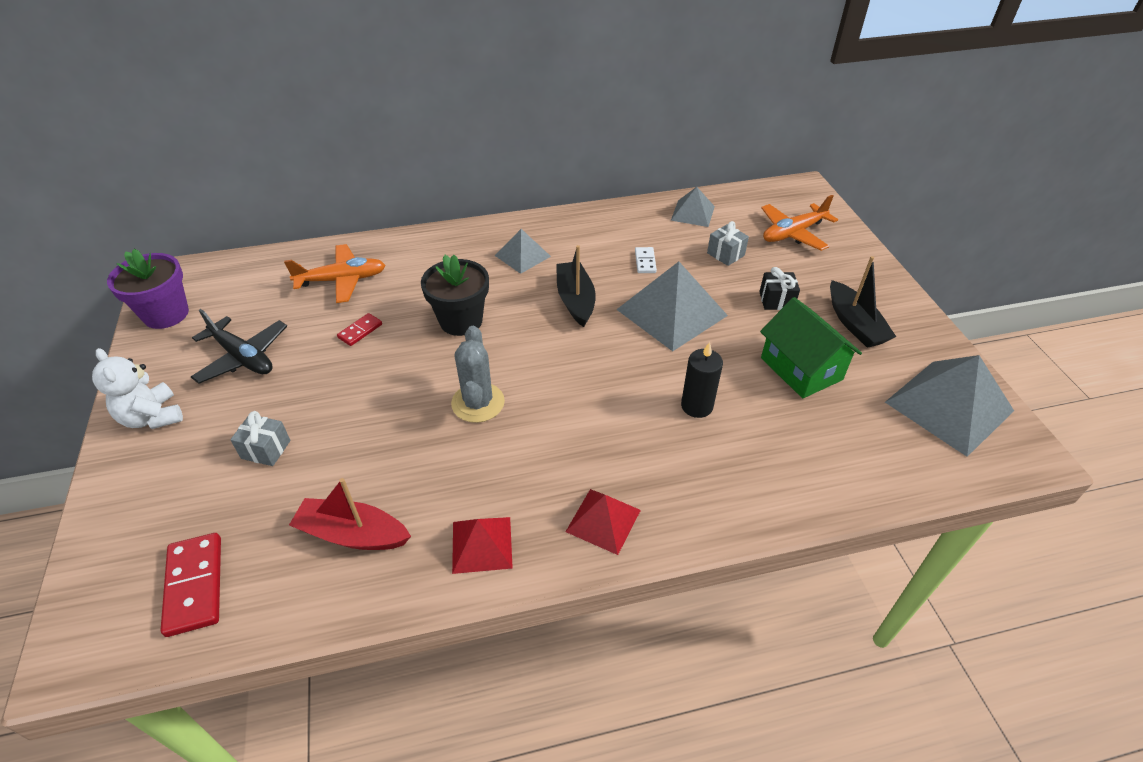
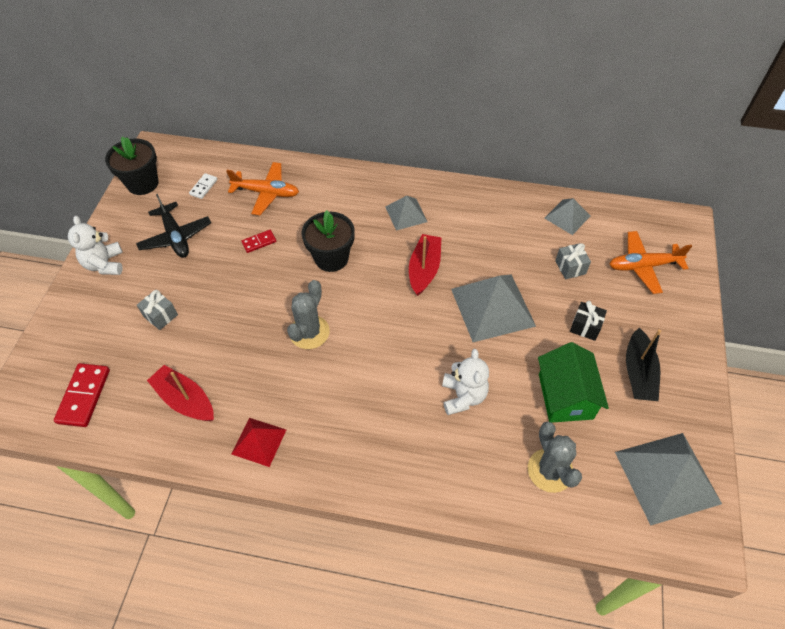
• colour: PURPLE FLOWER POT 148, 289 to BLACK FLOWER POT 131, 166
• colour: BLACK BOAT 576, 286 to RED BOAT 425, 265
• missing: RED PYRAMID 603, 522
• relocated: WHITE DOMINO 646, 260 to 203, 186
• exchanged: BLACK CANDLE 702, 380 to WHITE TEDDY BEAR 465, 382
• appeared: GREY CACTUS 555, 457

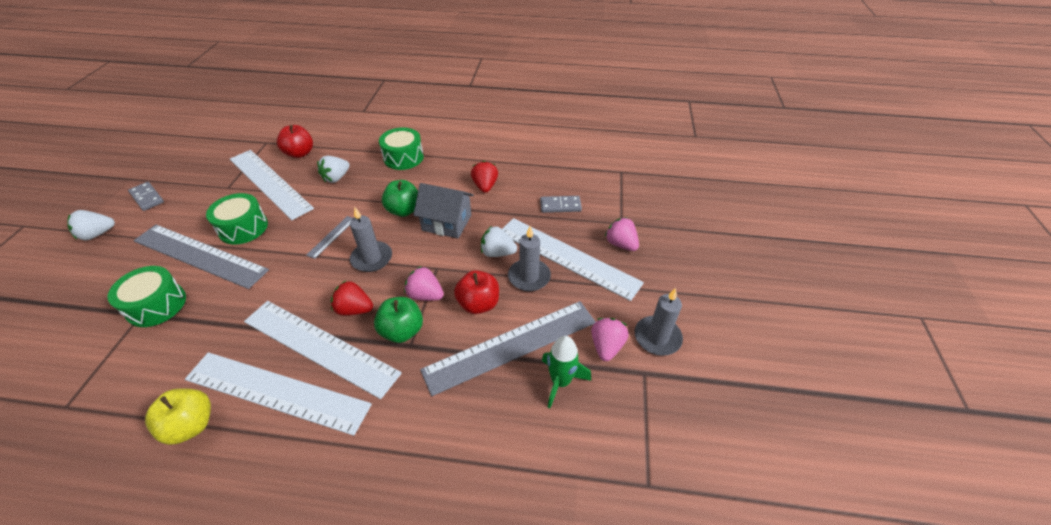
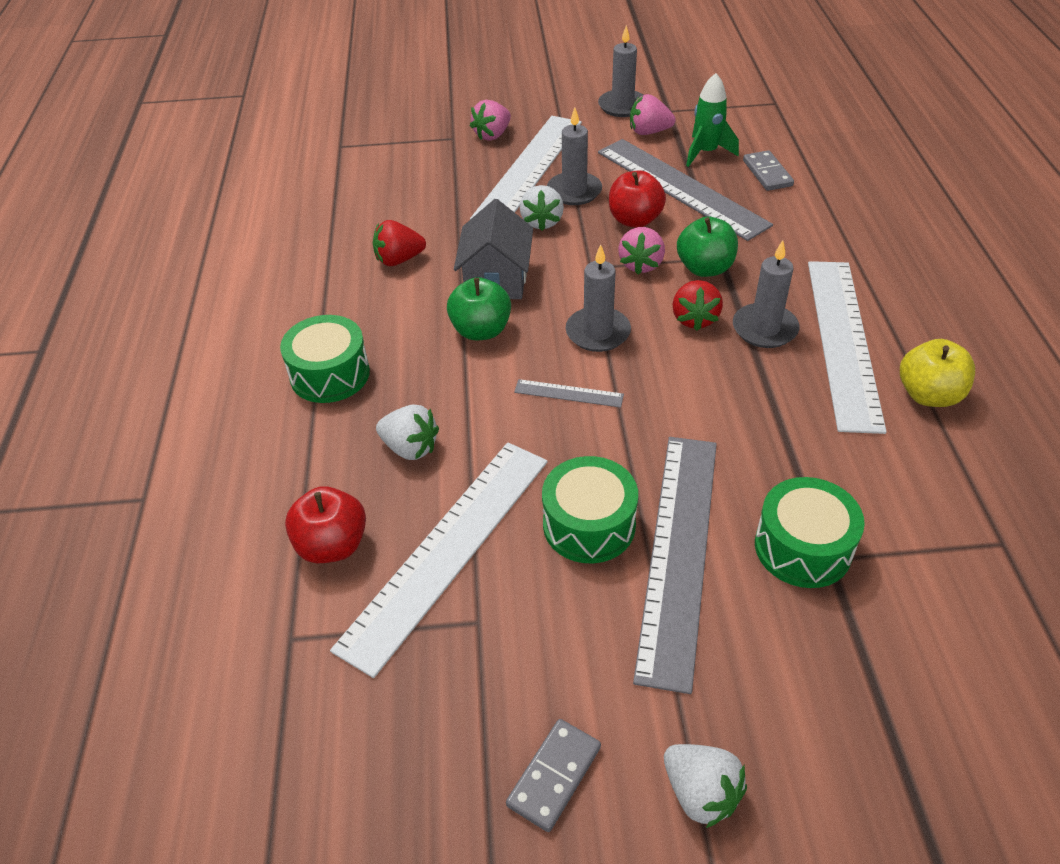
• exchanged: WHITE RULER 323, 350 to GREY CANDLE 766, 294
• relocated: GREY DOMINO 561, 204 to 768, 170

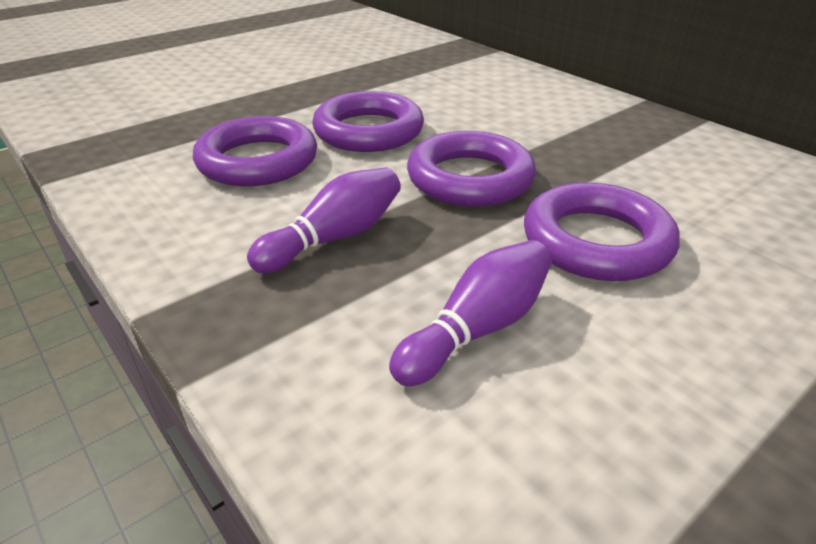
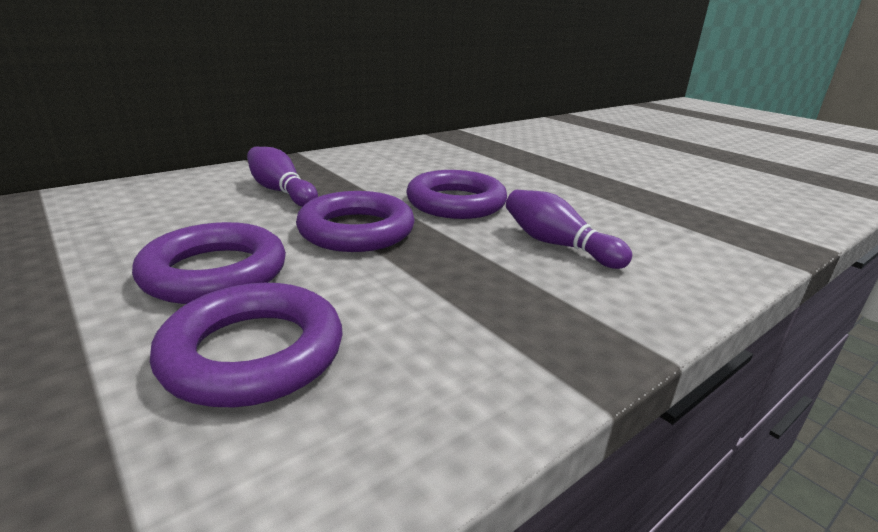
• relocated: PURPLE BOWLING PIN 324, 220 to 282, 177

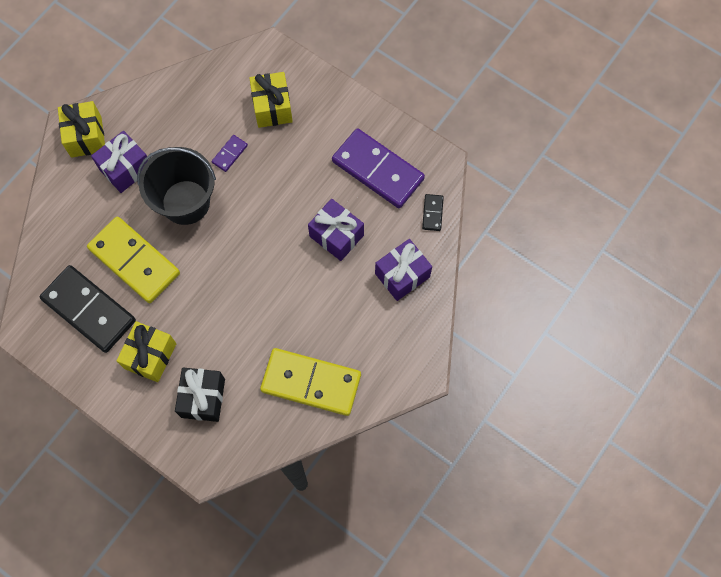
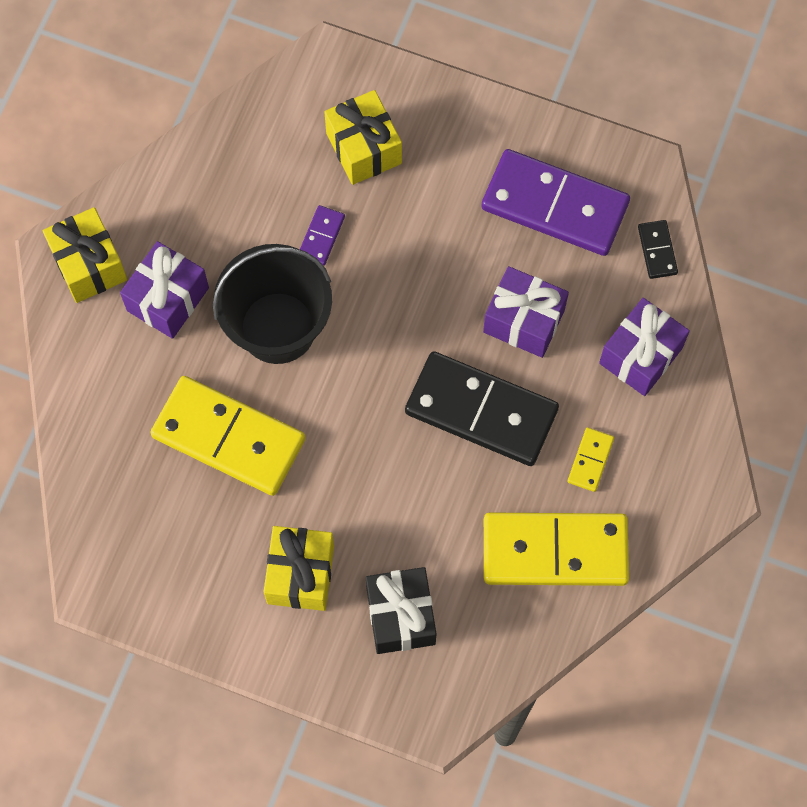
• relocated: BLACK DOMINO 88, 309 to 482, 408
• appeared: YELLOW DOMINO 591, 459

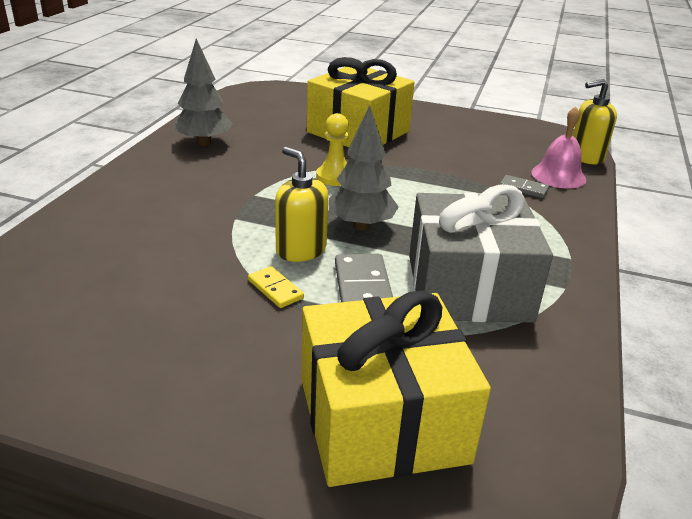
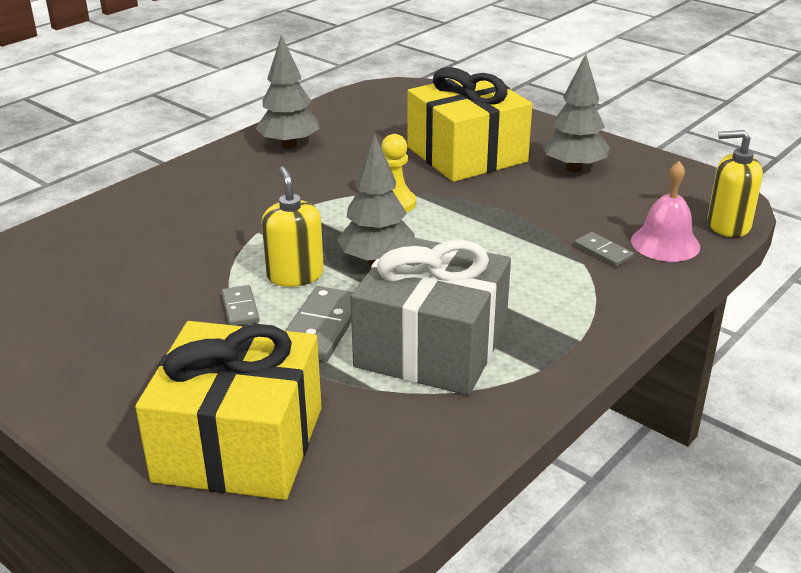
• colour: YELLOW DOMINO 276, 287 to GREY DOMINO 240, 305
• appeared: GREY TREE 576, 113

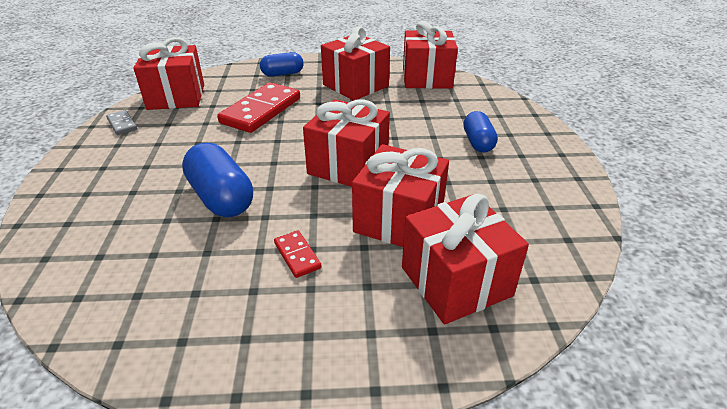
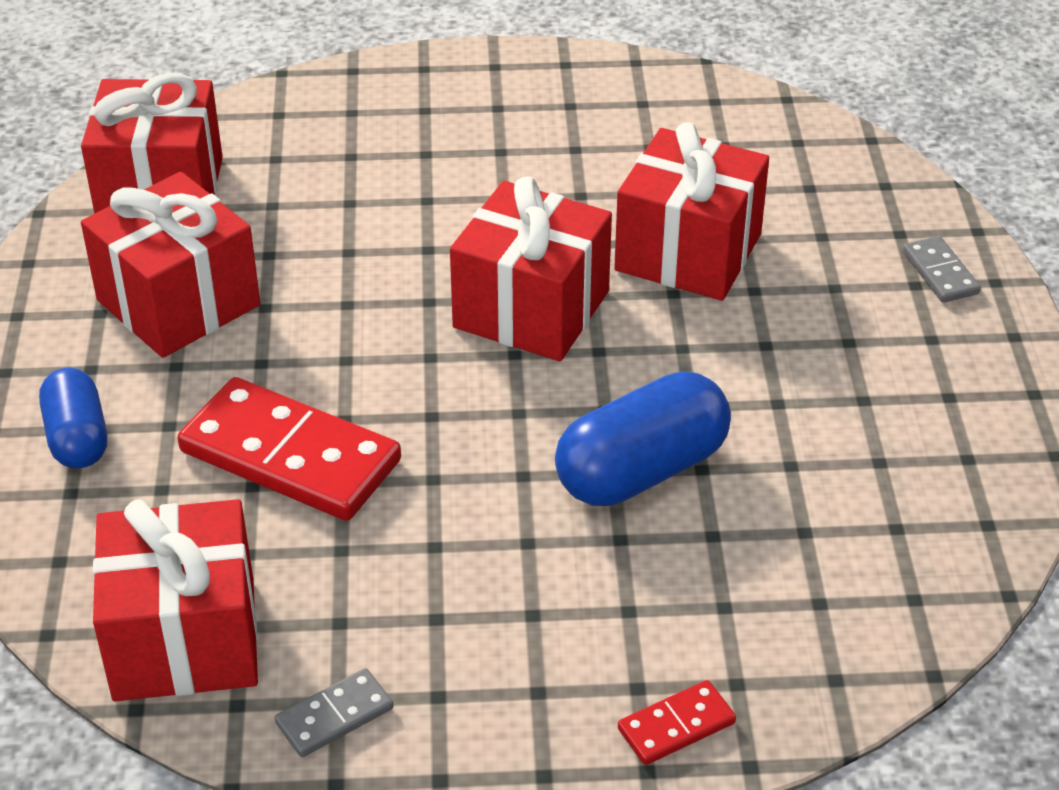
• relocated: RED DOMINO 298, 254 to 677, 722
• missing: RED GIFT 465, 259
• missing: BLUE CAPSULE 480, 131
• appeared: GREY DOMINO 942, 269

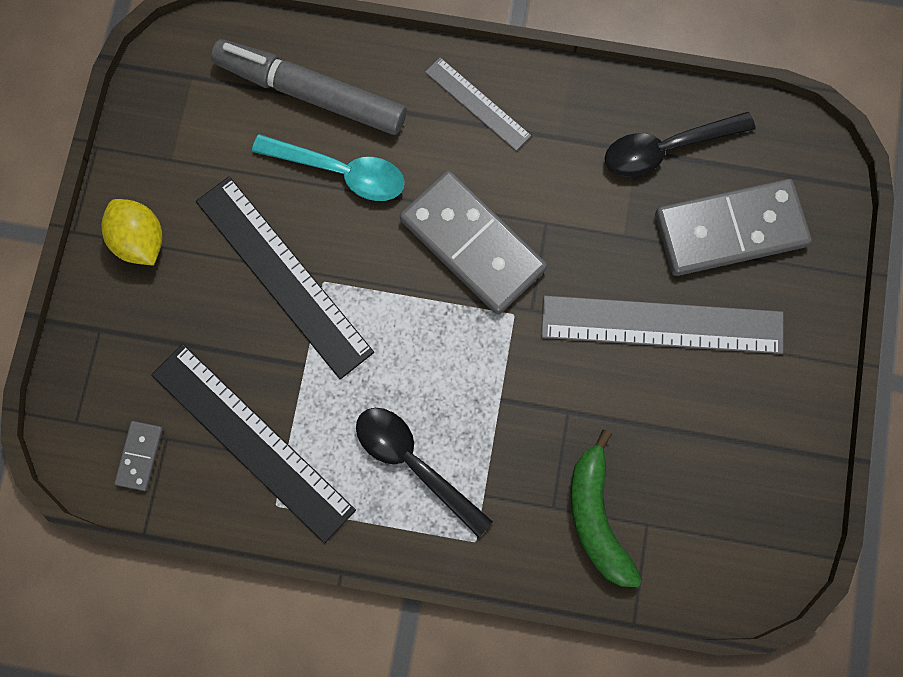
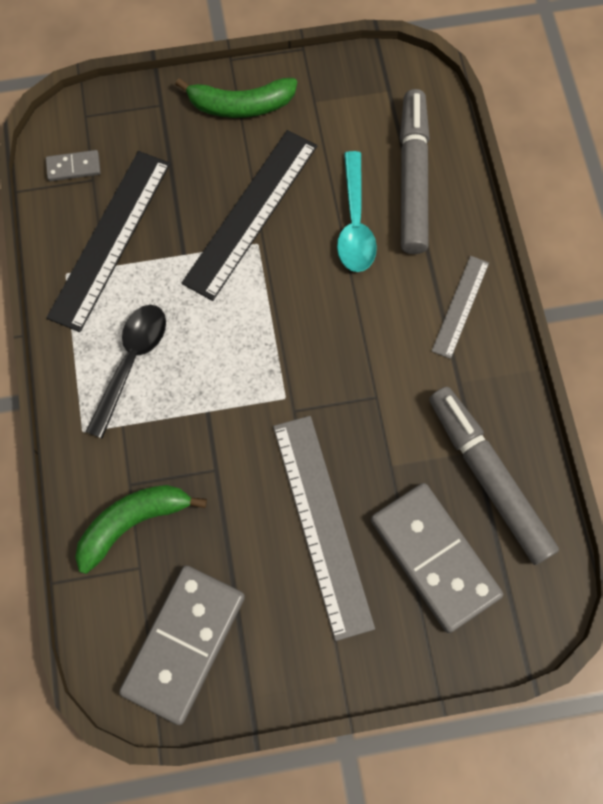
• exchanged: YELLOW LEMON 132, 232 to GREEN BANANA 236, 98
• relocated: GREY DOMINO 473, 242 to 182, 645
• exchanged: BLACK SPOON 680, 144 to GREY MARKER 494, 476

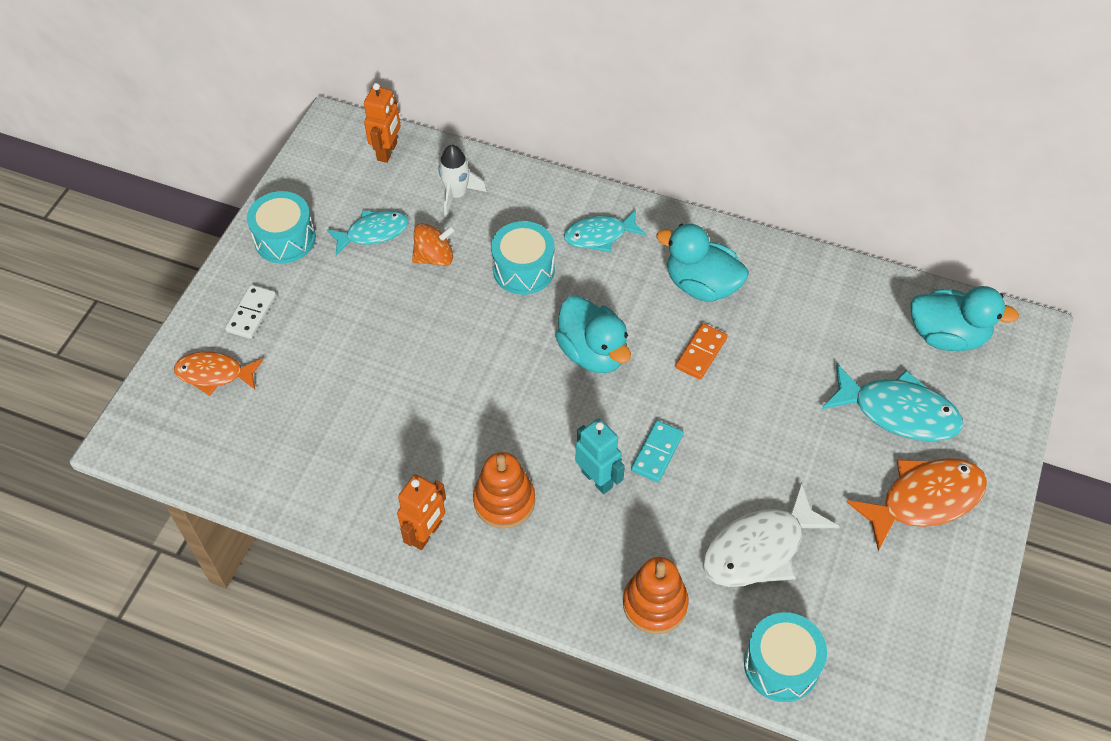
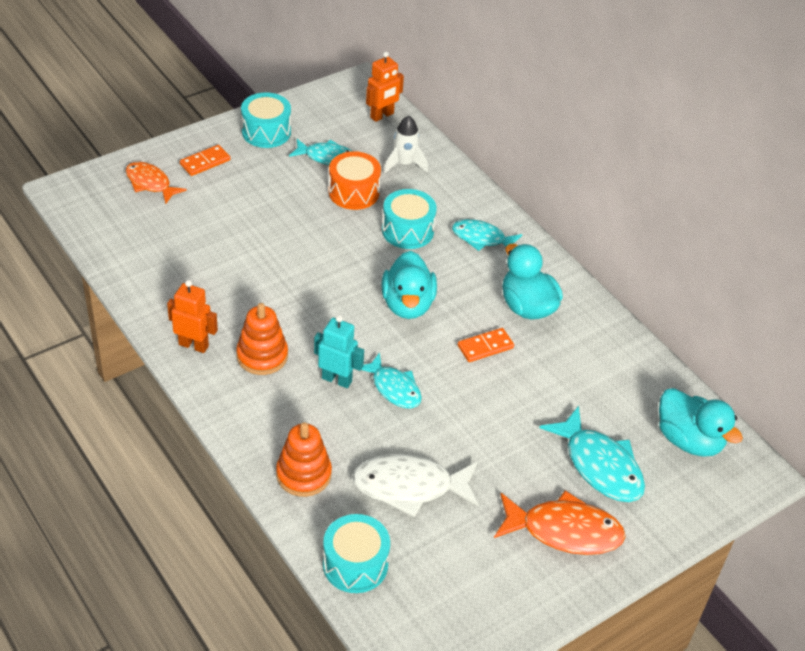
• colour: WHITE DOMINO 250, 312 to ORANGE DOMINO 205, 160
• spun: ORANGE ROBOT 421, 512 = 192, 316 135 degrees counterclockwise
• exchanged: ORANGE SPINNING TOP 434, 244 to ORANGE DRUM 355, 180
• spun: TURQUOISE ROBOT 600, 456 = 339, 351 60 degrees counterclockwise
• exchanged: TURQUOISE DOMINO 657, 451 to TURQUOISE FISH 391, 380

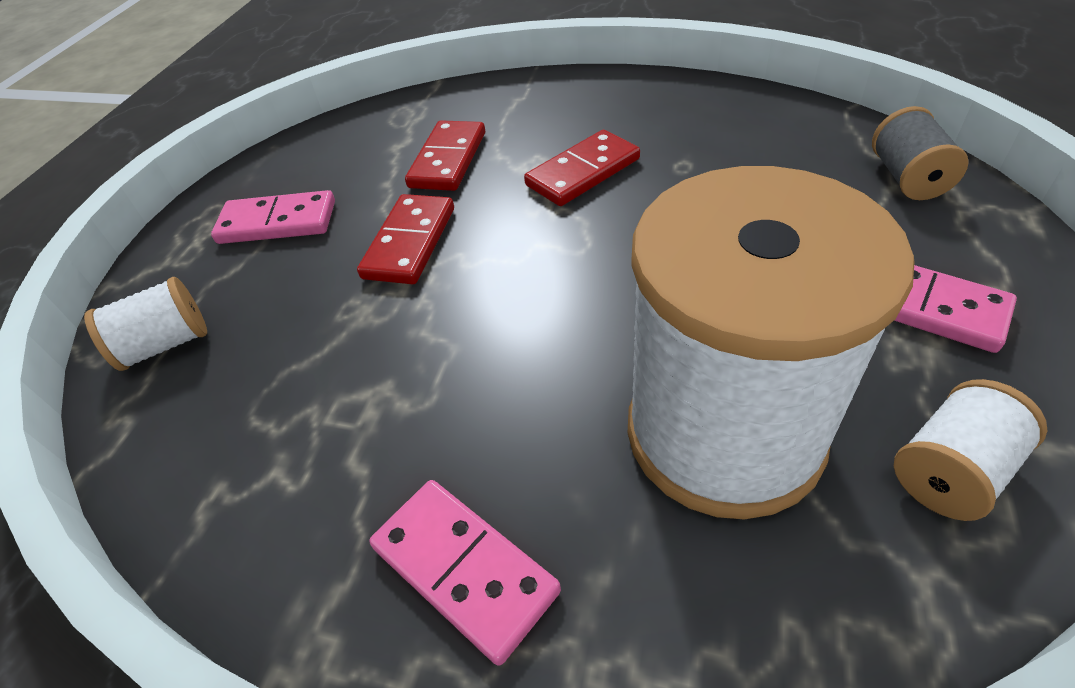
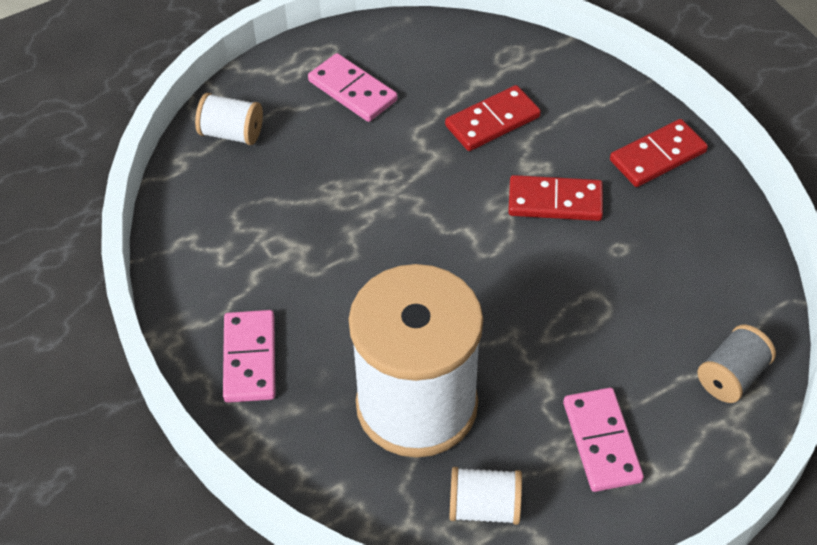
• relocated: RED DOMINO 405, 239 to 659, 153

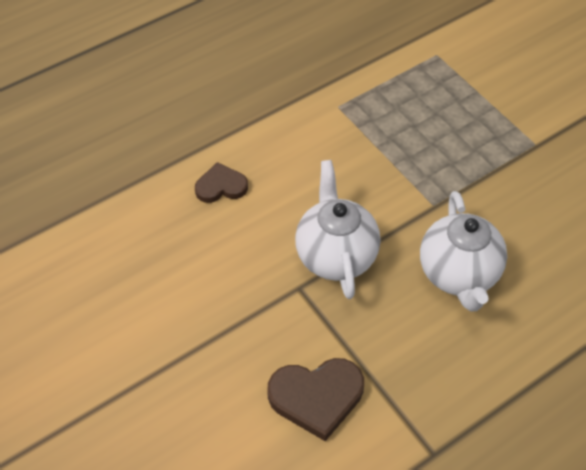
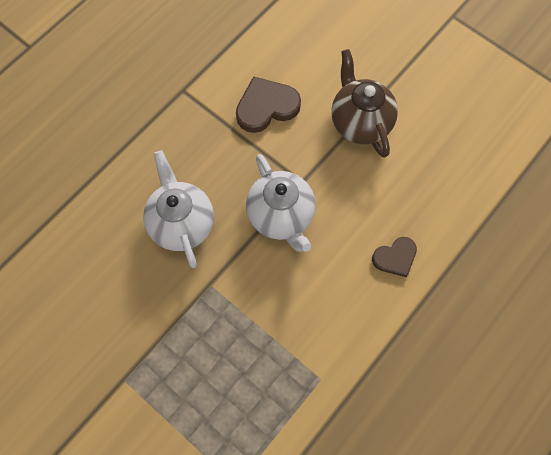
• appeared: BROWN TEAPOT 364, 103

